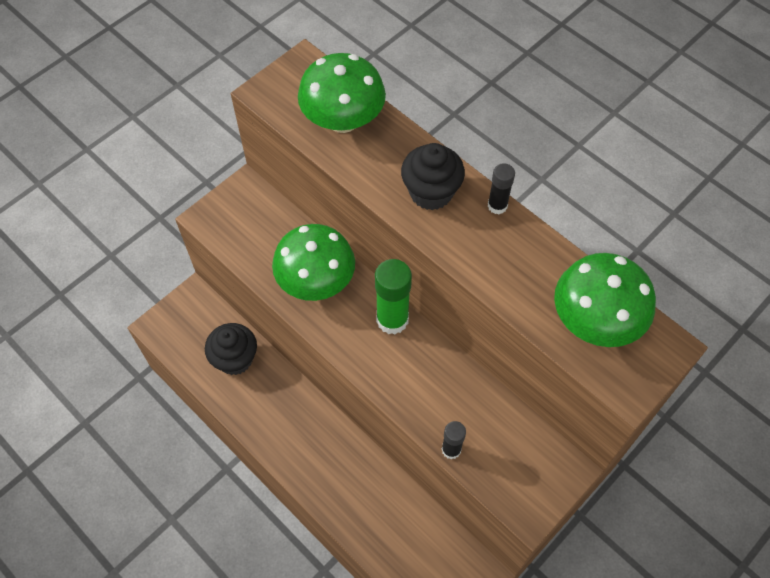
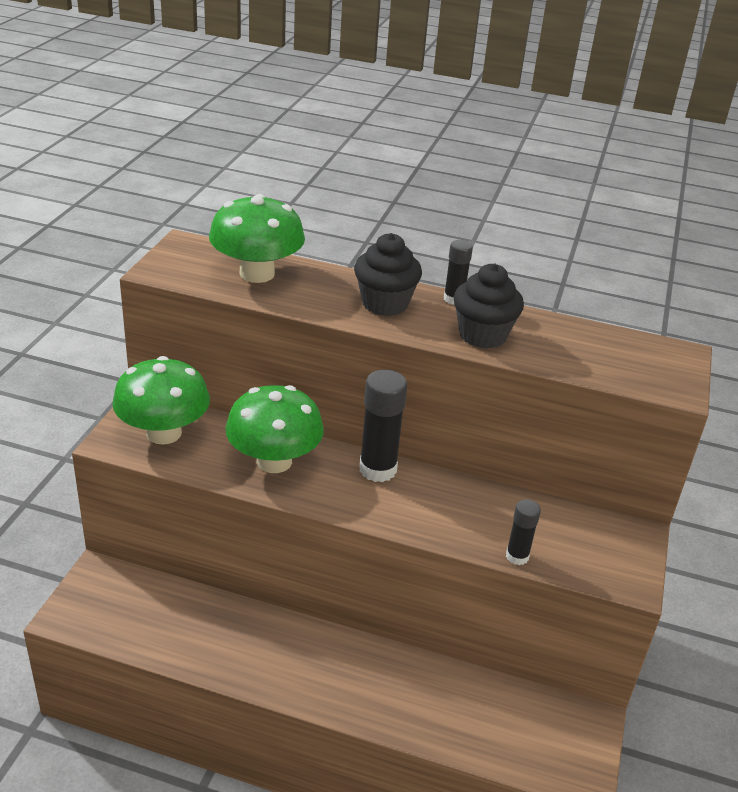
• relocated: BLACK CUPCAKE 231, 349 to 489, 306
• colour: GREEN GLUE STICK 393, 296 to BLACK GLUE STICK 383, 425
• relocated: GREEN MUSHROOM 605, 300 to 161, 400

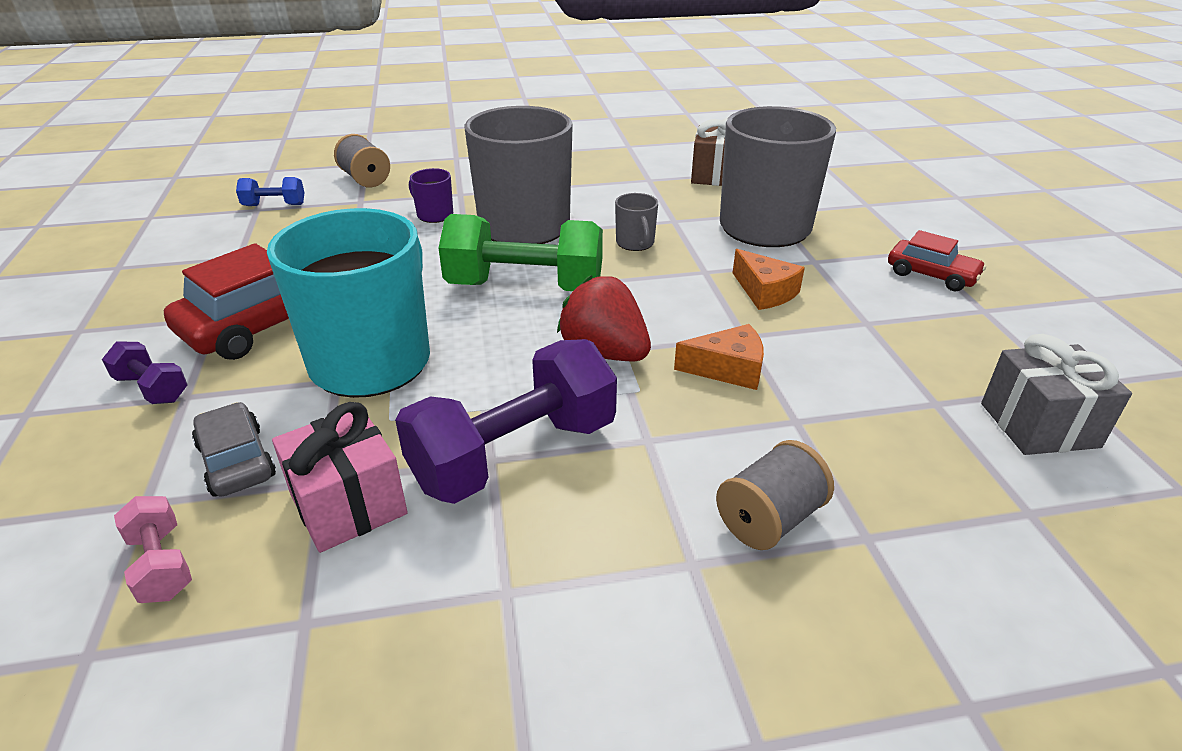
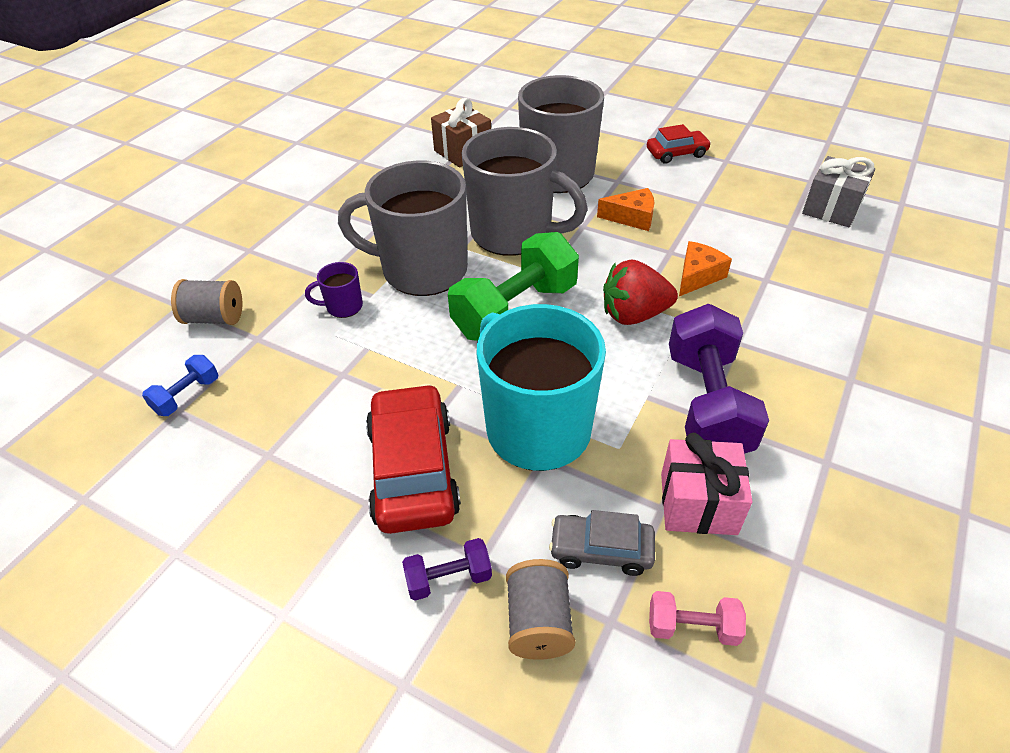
• size: GREY MUG 636, 222 = 525, 191 x2.45
• relocated: GREY SPOOL 775, 495 to 540, 609

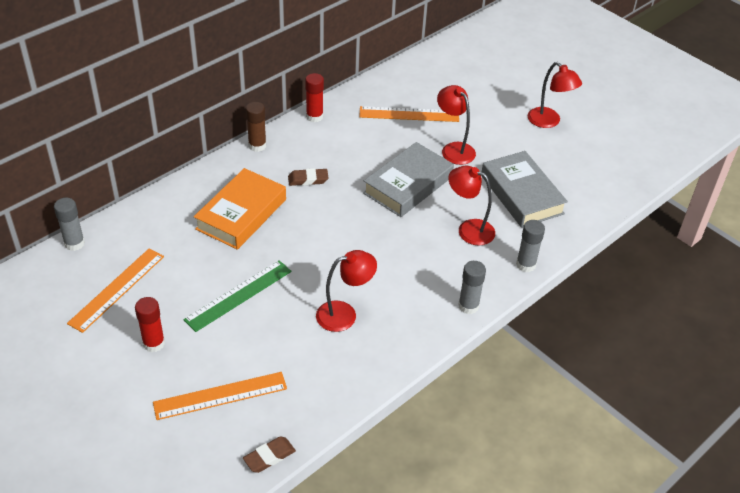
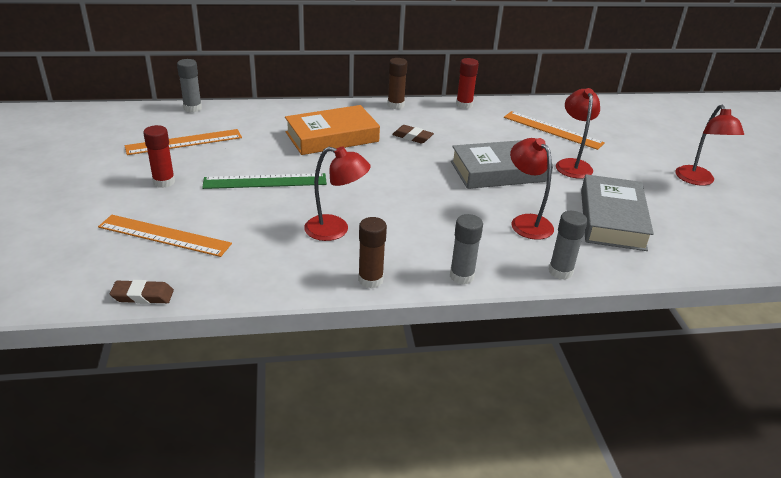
• appeared: BROWN GLUE STICK 372, 253

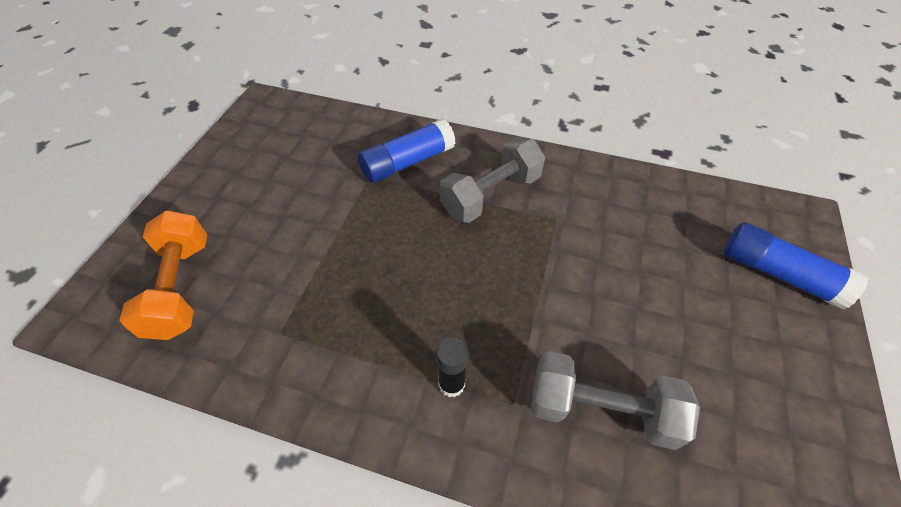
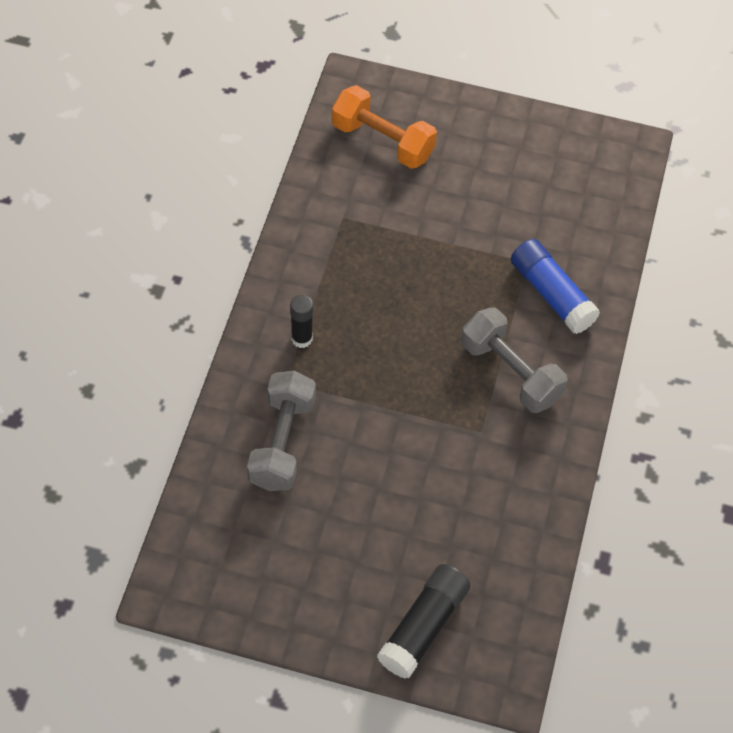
• spun: ORANGE DUMBBELL 163, 275 = 384, 127 45 degrees clockwise
• colour: BLUE GLUE STICK 796, 266 to BLACK GLUE STICK 423, 621

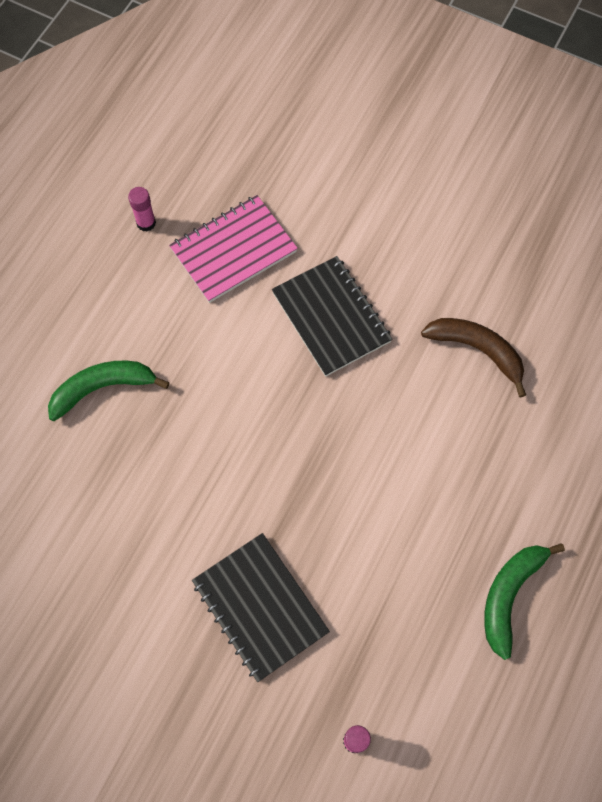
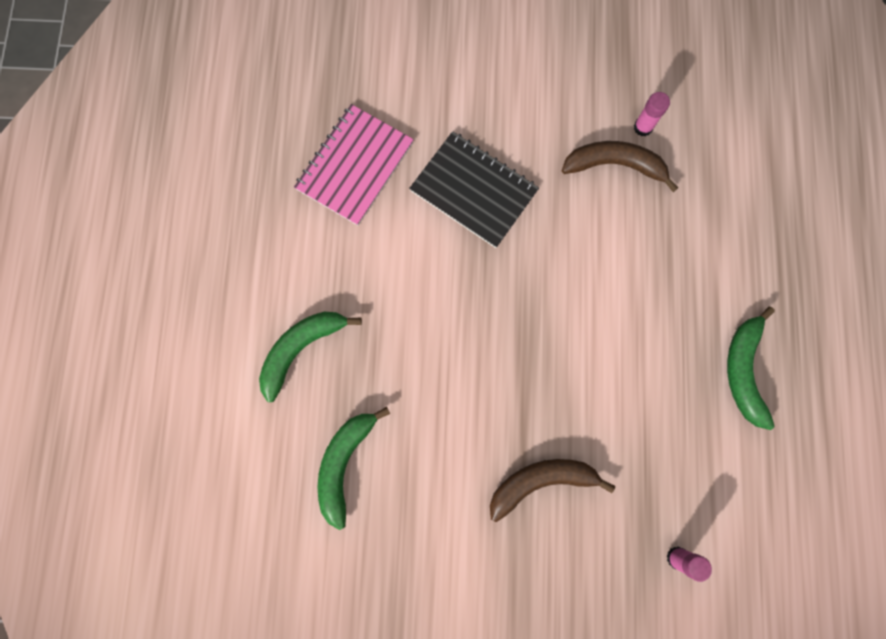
• relocated: PINK GLUE STICK 142, 209 to 652, 114
• exchanged: BLACK NOTEBOOK 261, 607 to BROWN BANANA 552, 490
• appeared: GREEN BANANA 354, 468

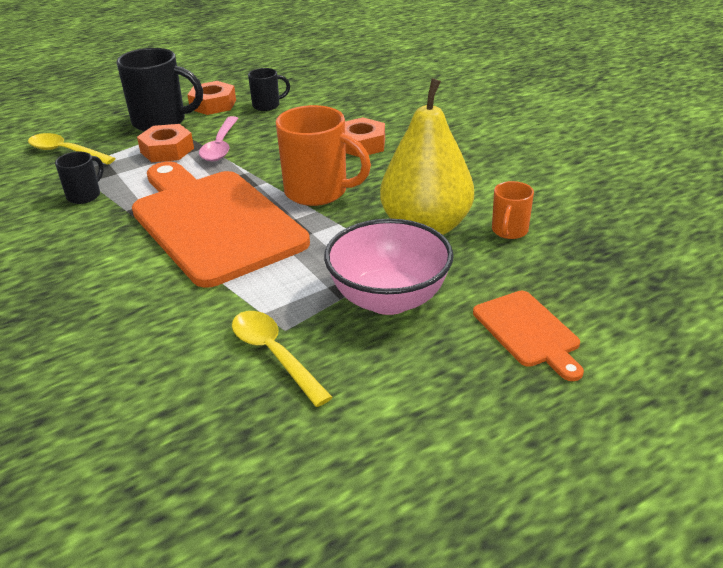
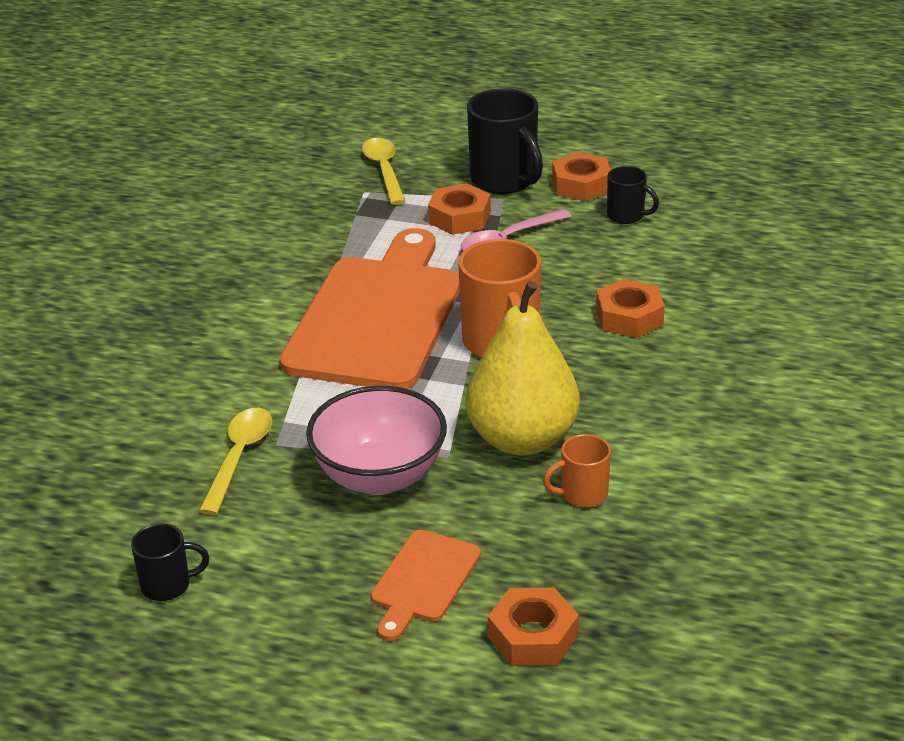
• relocated: BLACK MUG 79, 178 to 170, 562
• appeared: ORANGE NUT 533, 626

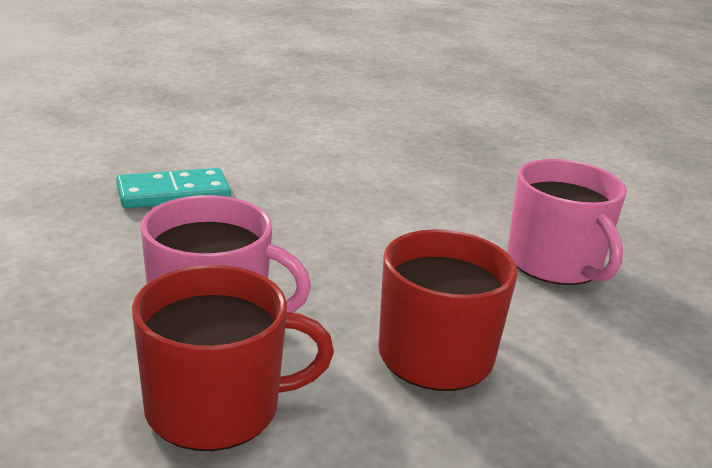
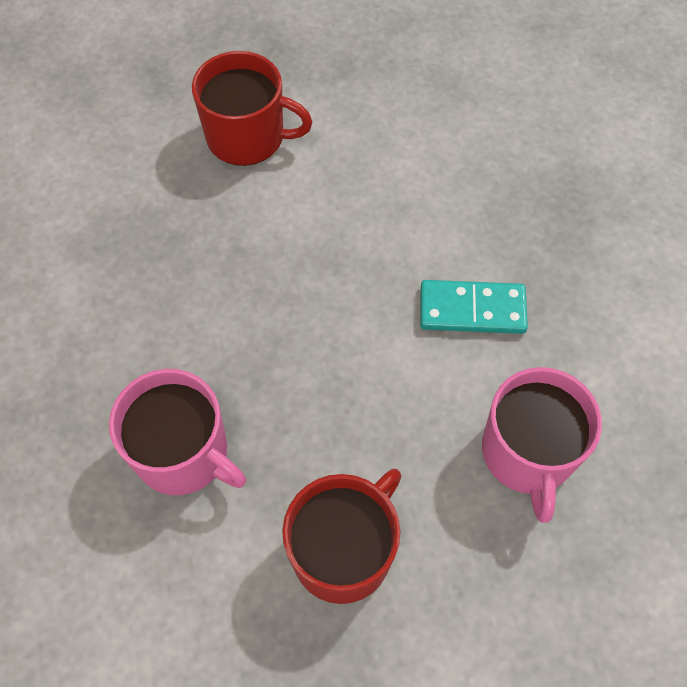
• relocated: TURQUOISE DOMINO 173, 188 to 474, 307
• relocated: RED MUG 233, 358 to 252, 108

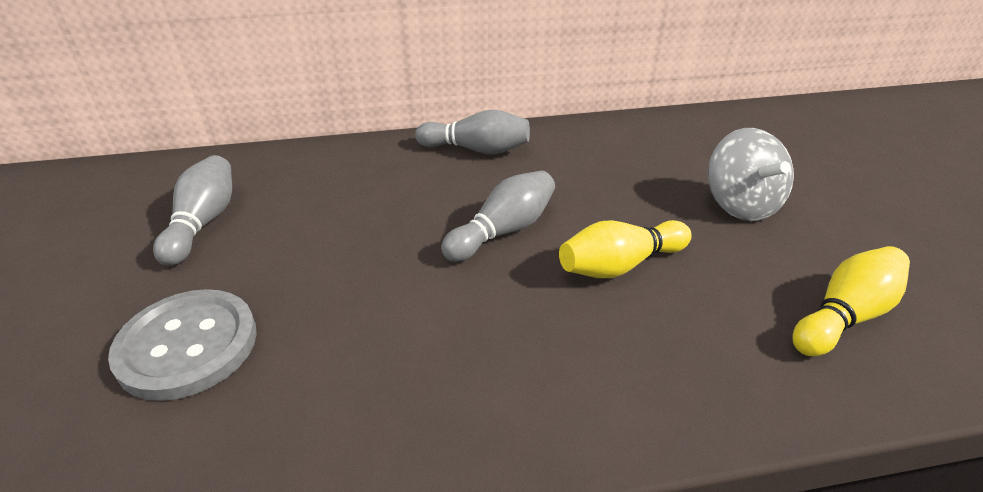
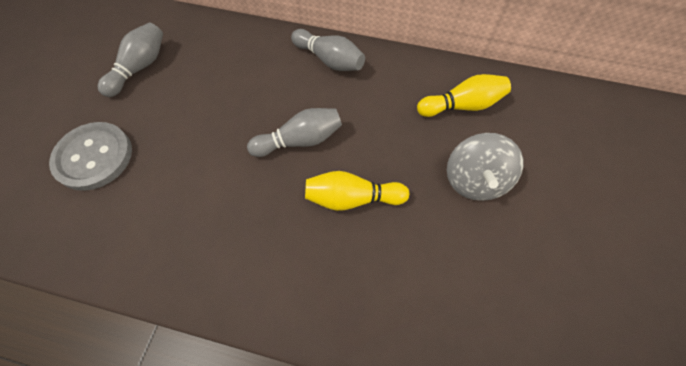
• relocated: YELLOW BOWLING PIN 851, 301 to 464, 95

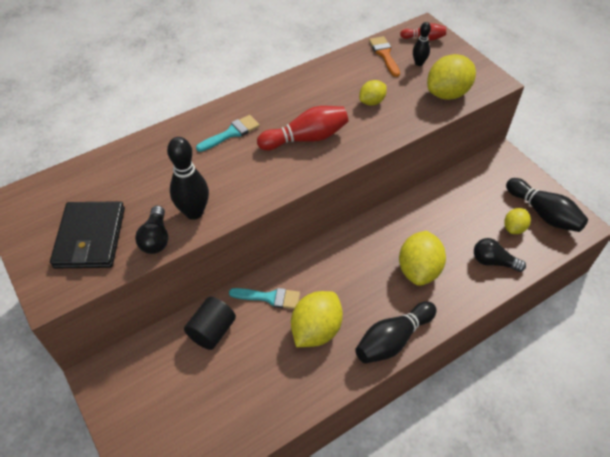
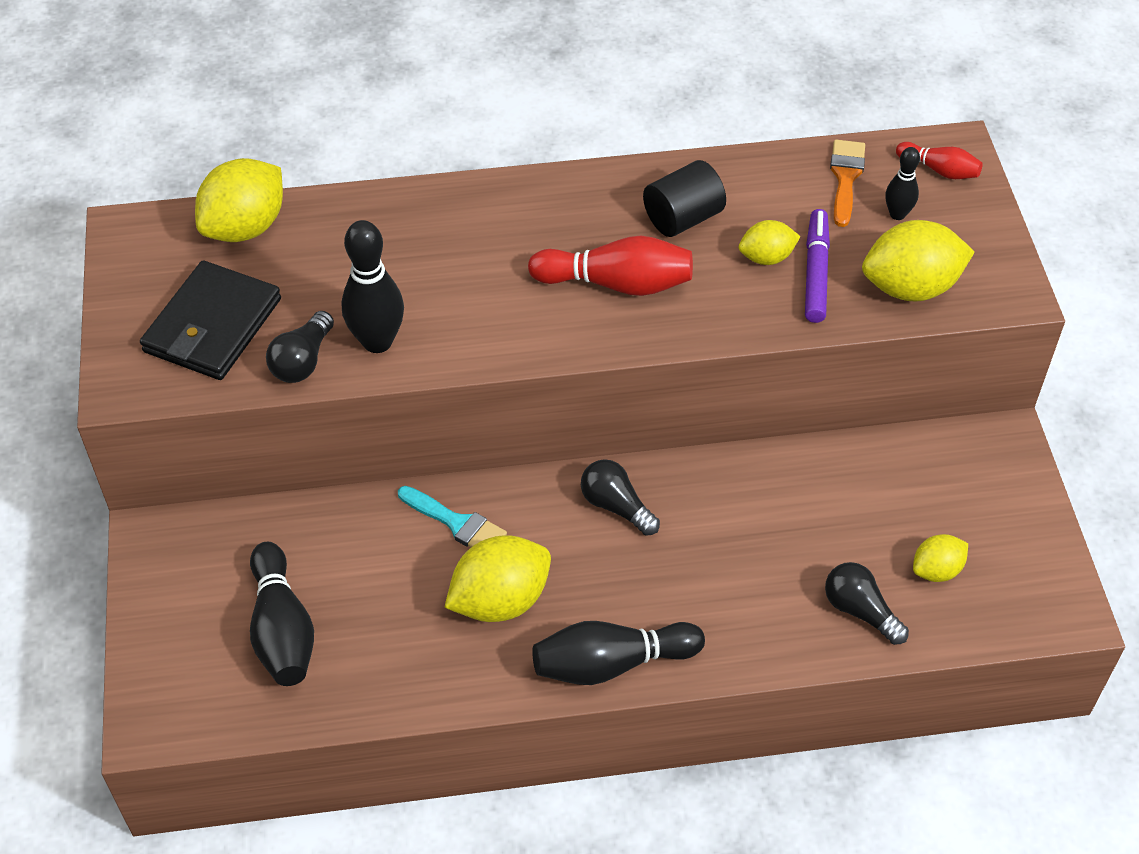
• relocated: BLACK CYLINDER 210, 323 to 684, 198
• missing: TURQUOISE BRUSH 228, 133
• relocated: YELLOW LEMON 422, 258 to 239, 200
• relocated: BLACK BOWLING PIN 547, 205 to 282, 614
• appeared: BLACK LIGHT BULB 620, 497
• appeared: PURPLE MARKER 817, 266

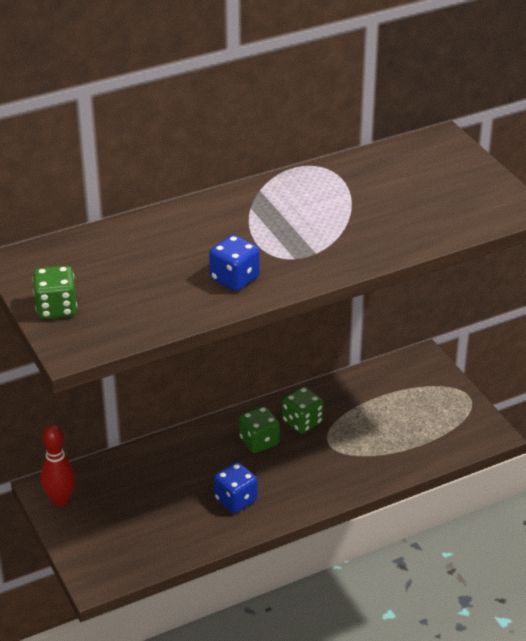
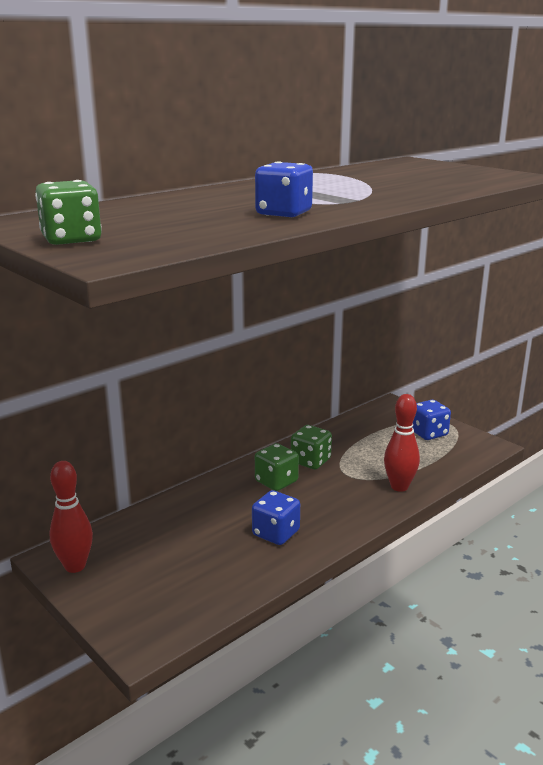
• appeared: RED BOWLING PIN 402, 443
• appeared: BLUE DICE 431, 420

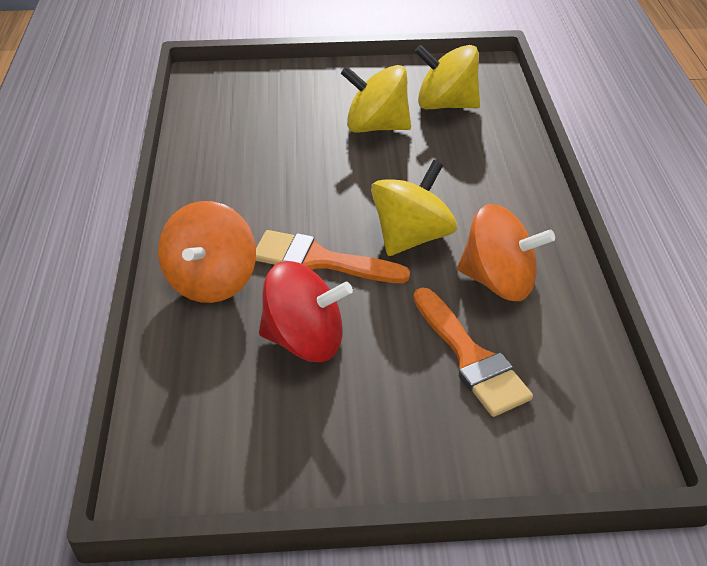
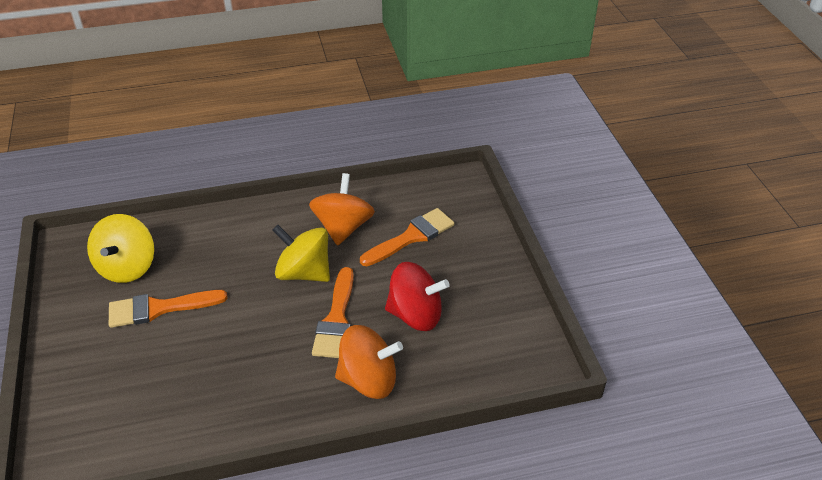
• spun: RED SPINNING TOP 306, 311 = 417, 296 105 degrees clockwise
• exchanged: YELLOW SPINNING TOP 376, 99 to ORANGE BRUSH 168, 309

